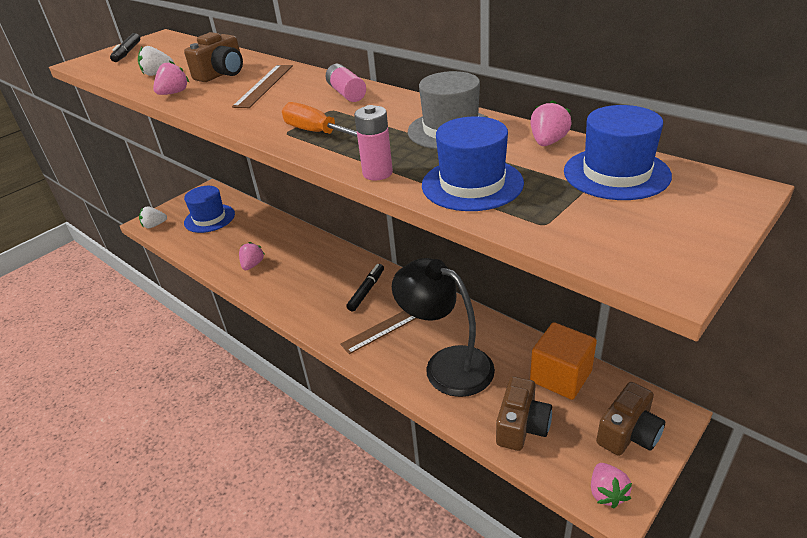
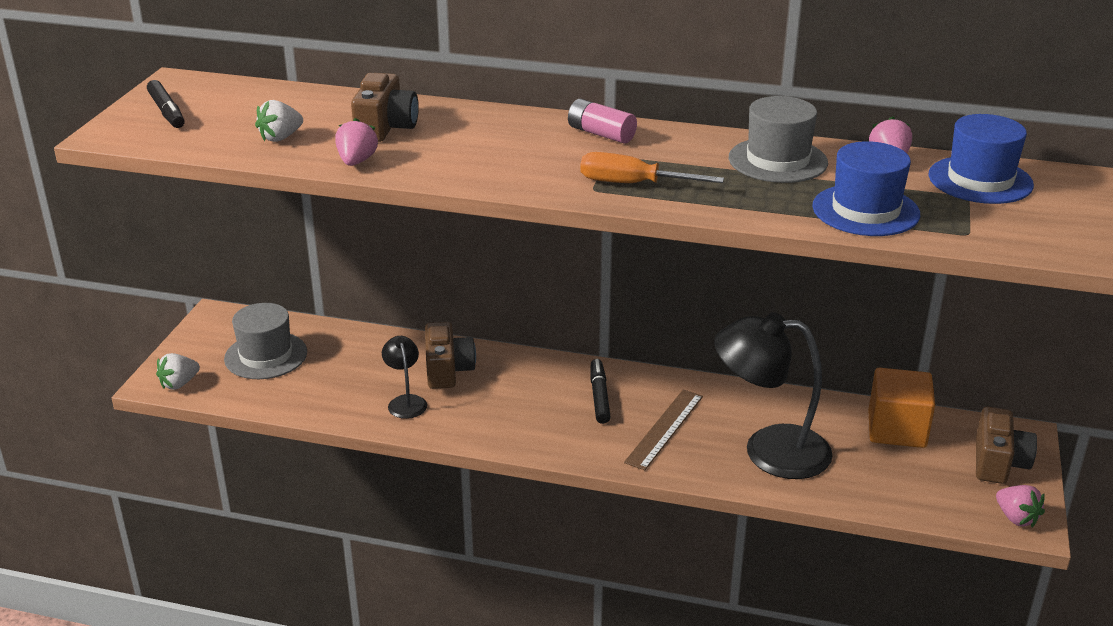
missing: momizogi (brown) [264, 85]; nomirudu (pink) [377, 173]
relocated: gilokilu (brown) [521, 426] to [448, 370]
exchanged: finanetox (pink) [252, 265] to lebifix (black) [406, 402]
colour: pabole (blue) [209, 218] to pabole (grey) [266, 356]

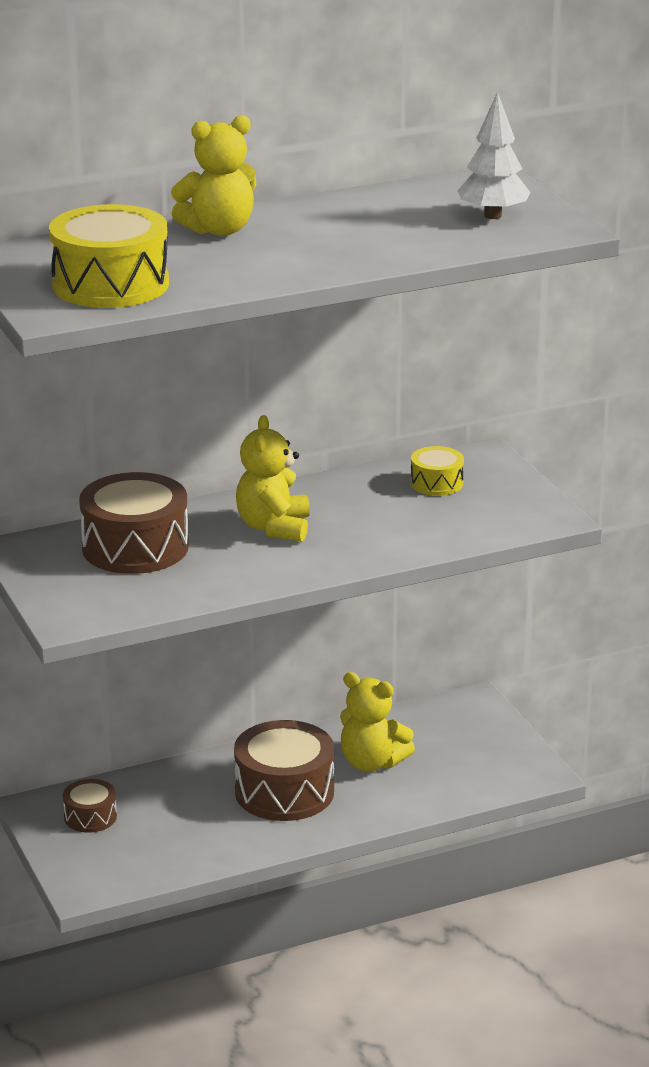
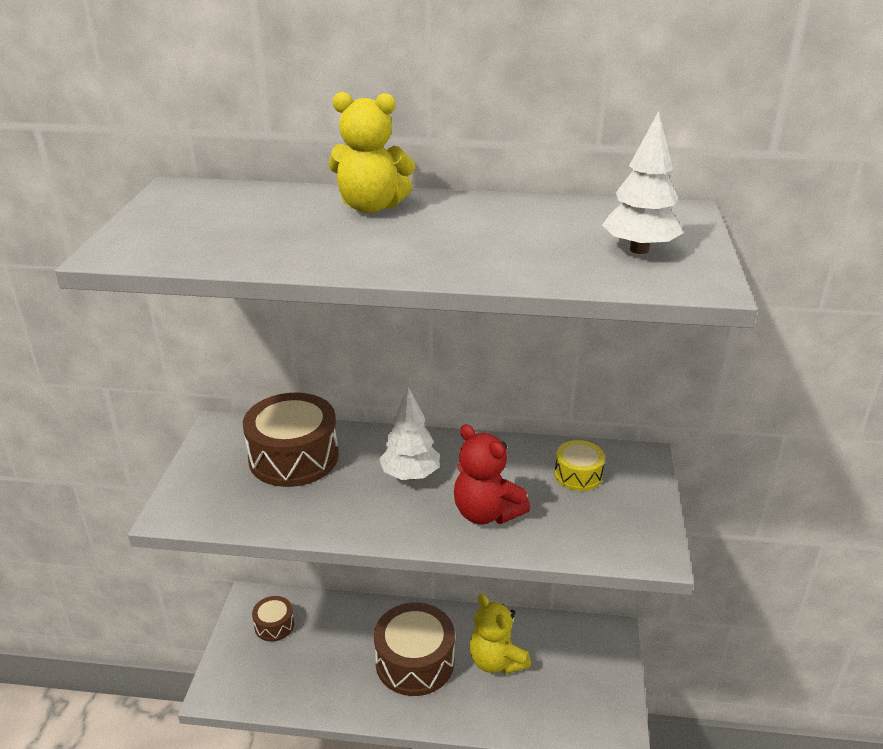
missing: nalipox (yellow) [110, 284]
appeared: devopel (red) [486, 513]
exchanged: devopel (yellow) [274, 527] to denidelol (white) [410, 475]

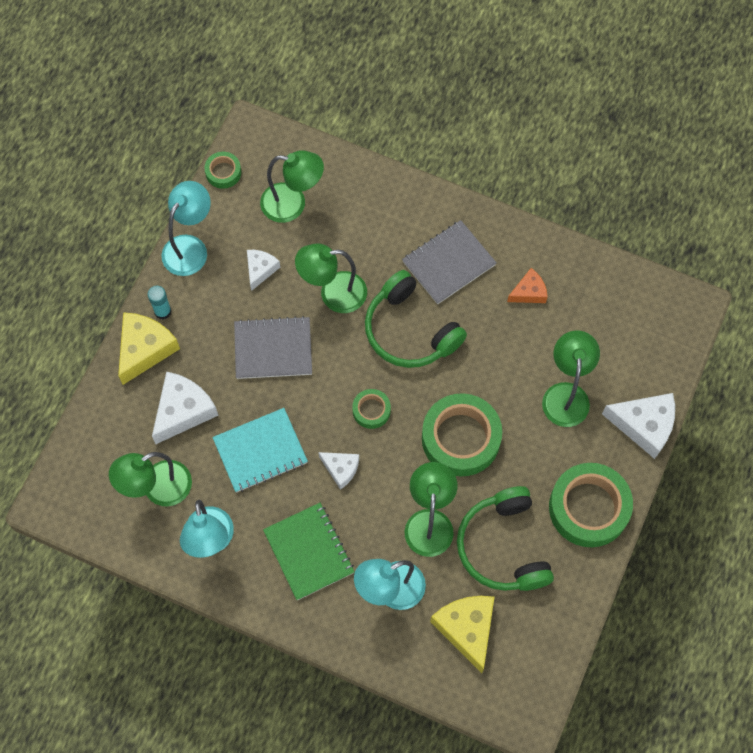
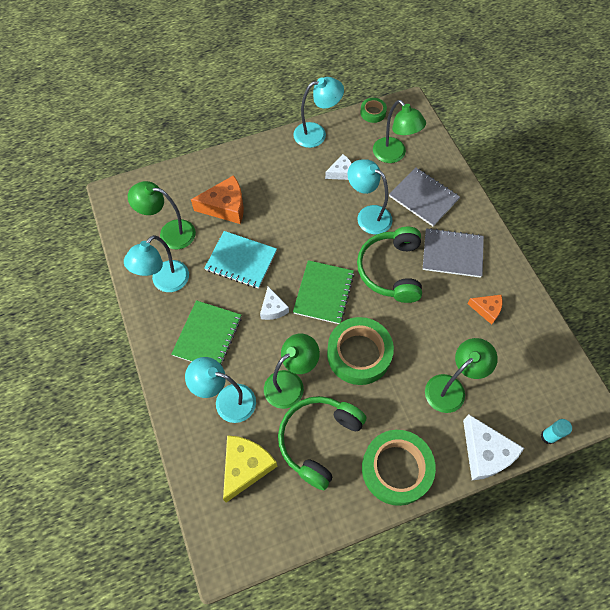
missing: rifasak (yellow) [145, 349]
relocated: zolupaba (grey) [273, 349] to [423, 198]; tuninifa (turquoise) [162, 311] to [548, 436]
exchanged: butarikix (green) [371, 410] to zolupaba (green) [323, 293]
colour: rifasak (white) [183, 410] to rifasak (orange) [225, 206]; lebifix (green) [333, 293] to lebifix (turquoise) [368, 215]

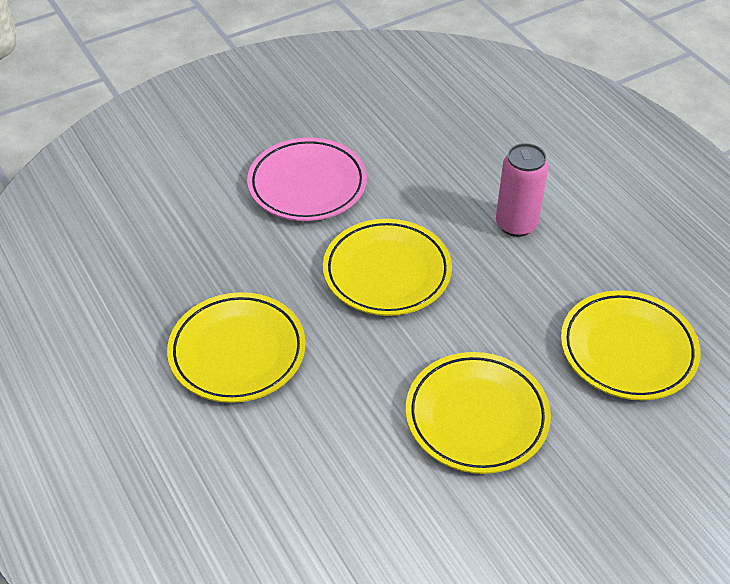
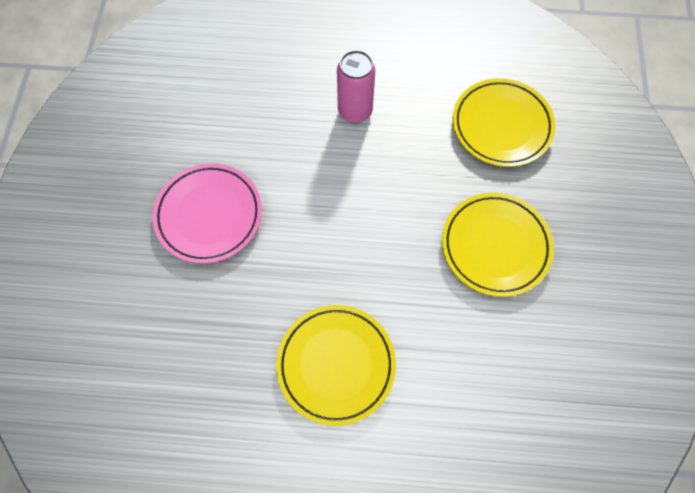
missing: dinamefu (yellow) [387, 272]

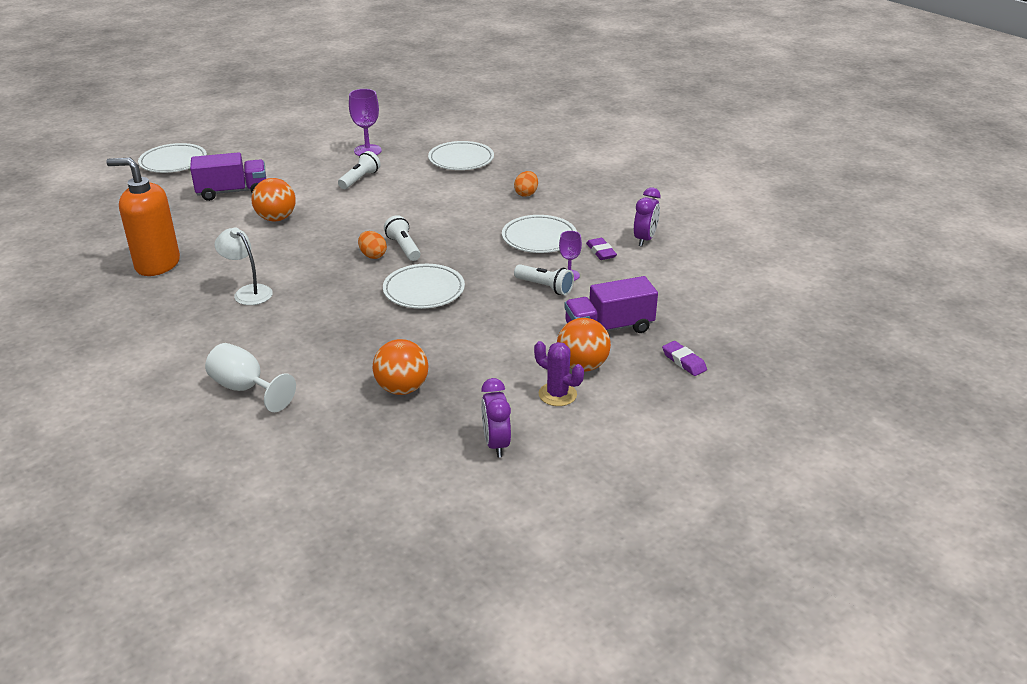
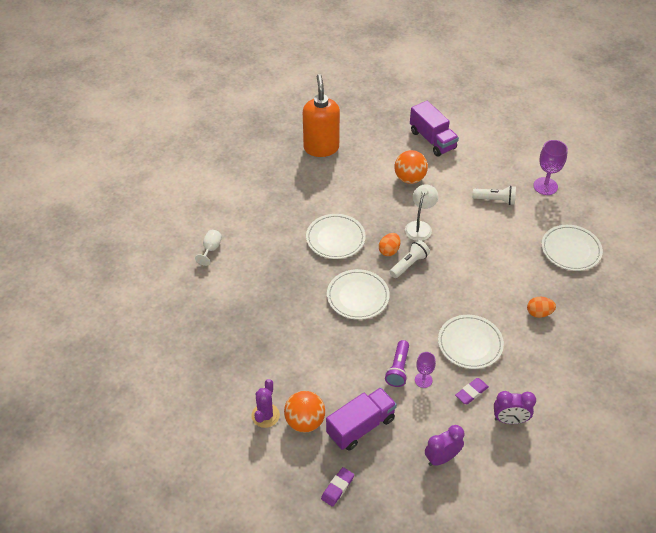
missing: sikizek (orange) [402, 388]
relocated: dinamefu (white) [173, 162] to [335, 239]; lebifix (white) [248, 292] to [420, 226]; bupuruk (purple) [496, 444] to [442, 458]
colour: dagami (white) [545, 287] to dagami (purple) [398, 369]
spun: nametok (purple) [609, 328] = [360, 426] 90 degrees clockwise
size: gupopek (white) [245, 388] = [211, 249] x0.62

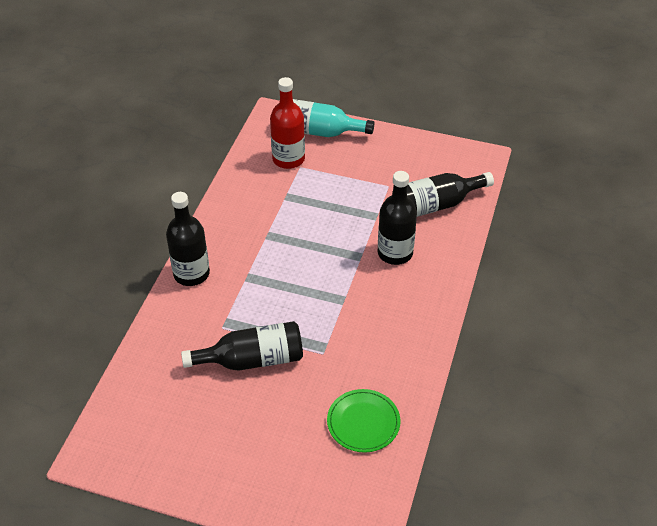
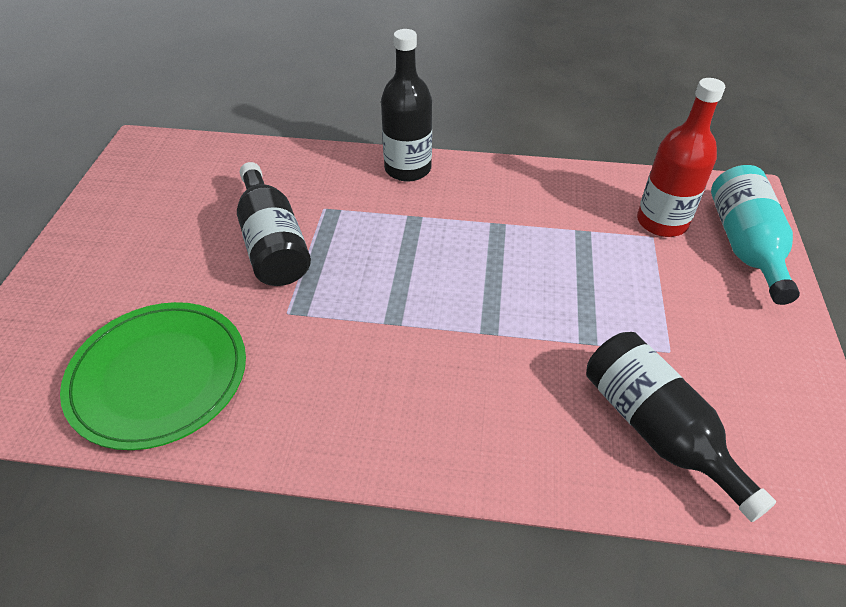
missing: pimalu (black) [395, 253]
size: dinamefu (green) [363, 422] = [158, 376] x1.57

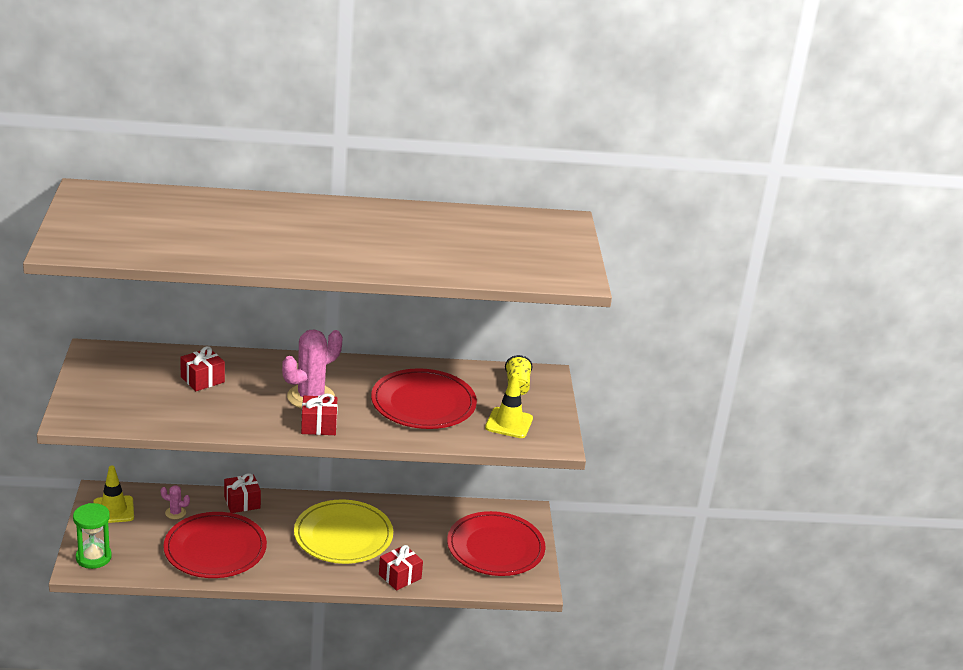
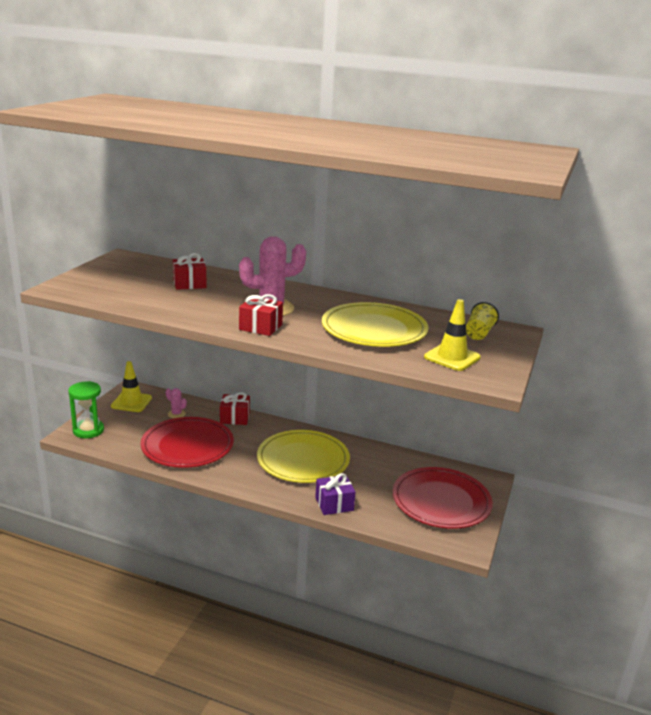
colour: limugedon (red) [400, 576] to limugedon (purple) [334, 504]; dinamefu (red) [423, 403] to dinamefu (yellow) [374, 329]

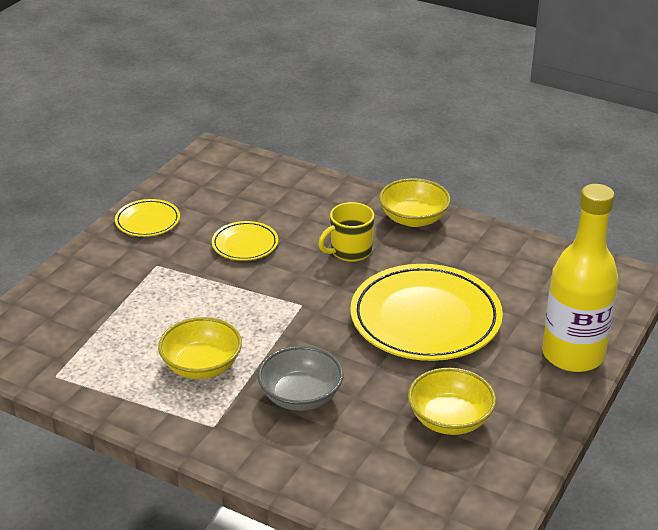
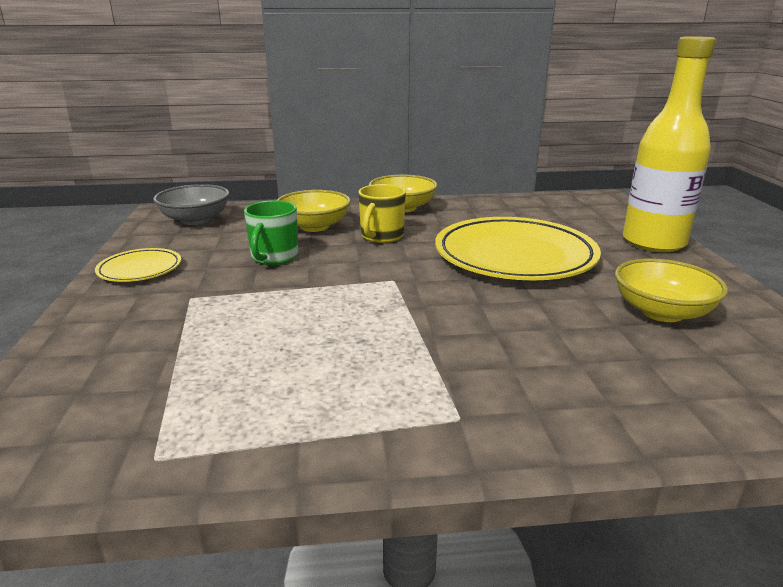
relocated: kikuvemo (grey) [300, 396] to [195, 220]; kikuvemo (yellow) [201, 366] to [314, 226]
exchanged: dinamefu (yellow) [245, 244] to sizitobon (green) [274, 257]

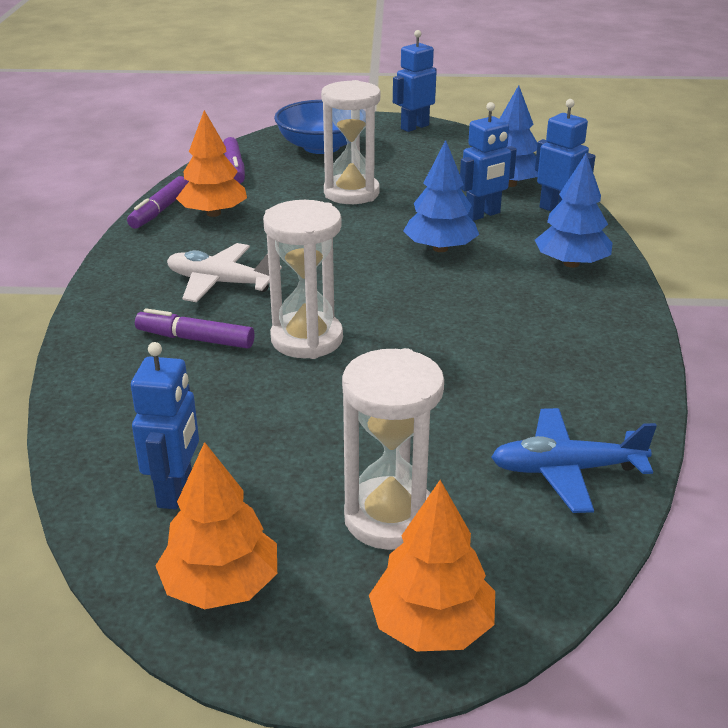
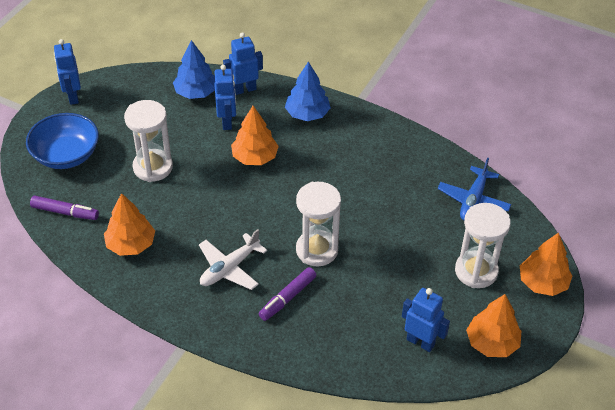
missing: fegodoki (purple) [160, 210]
colour: denidelol (blue) [440, 248] to denidelol (orange) [254, 157]

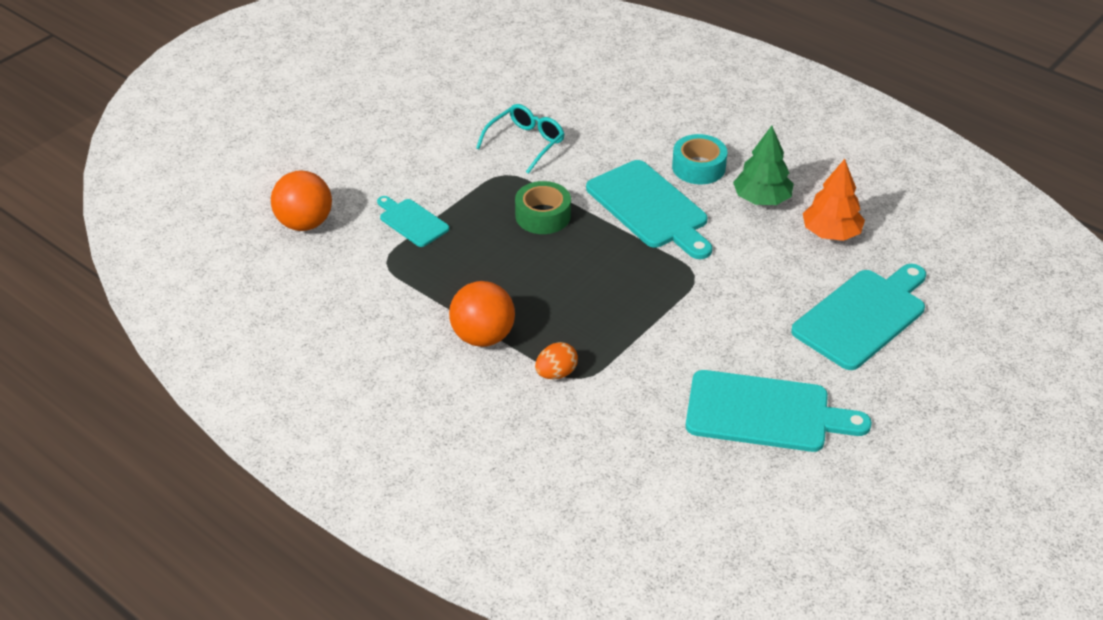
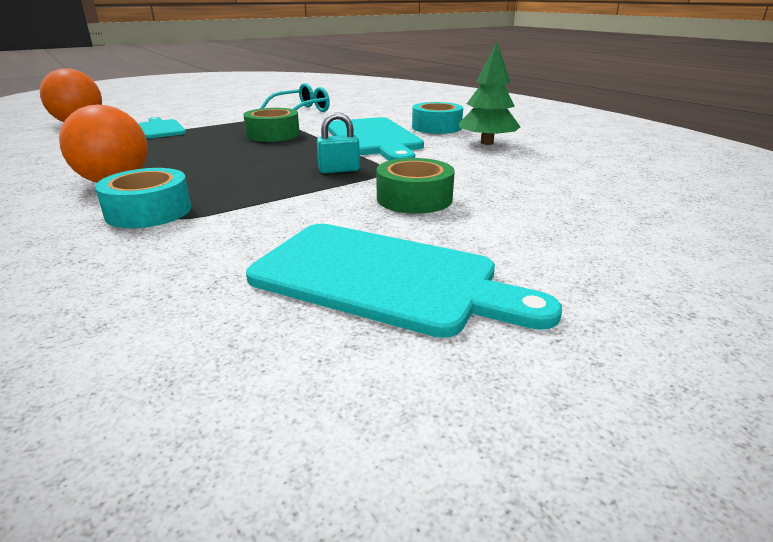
missing: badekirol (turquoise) [862, 316]; denidelol (orange) [831, 233]
appeared: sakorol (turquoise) [339, 170]; butarikix (green) [414, 198]
exchanged: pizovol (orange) [556, 373] to butarikix (turquoise) [149, 211]

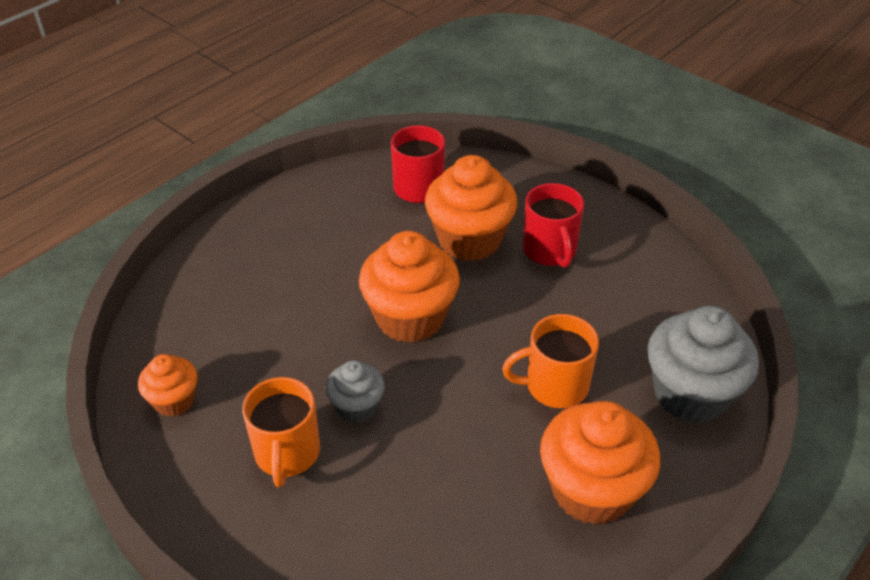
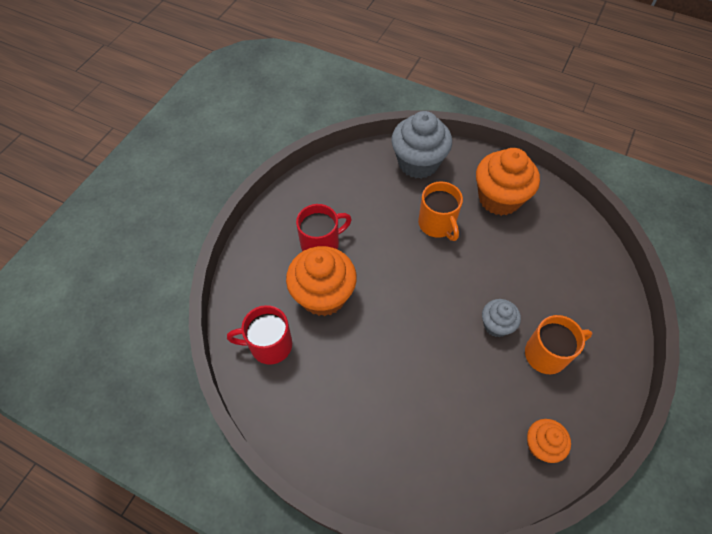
missing: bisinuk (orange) [410, 318]

